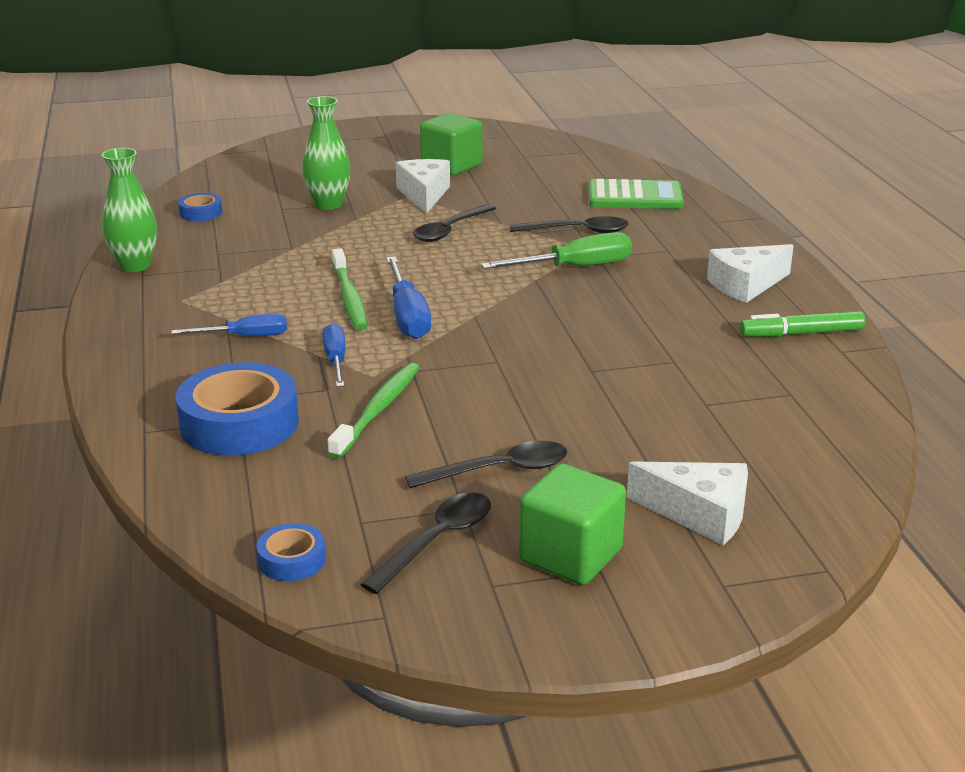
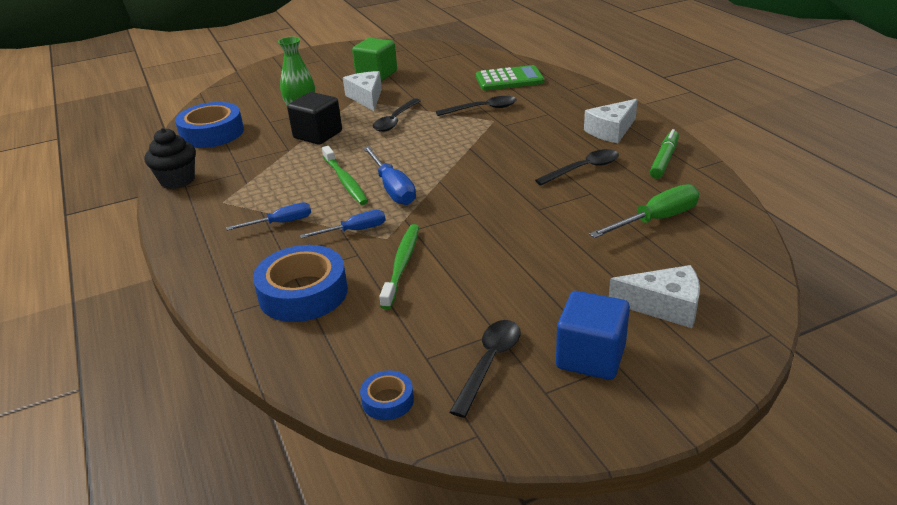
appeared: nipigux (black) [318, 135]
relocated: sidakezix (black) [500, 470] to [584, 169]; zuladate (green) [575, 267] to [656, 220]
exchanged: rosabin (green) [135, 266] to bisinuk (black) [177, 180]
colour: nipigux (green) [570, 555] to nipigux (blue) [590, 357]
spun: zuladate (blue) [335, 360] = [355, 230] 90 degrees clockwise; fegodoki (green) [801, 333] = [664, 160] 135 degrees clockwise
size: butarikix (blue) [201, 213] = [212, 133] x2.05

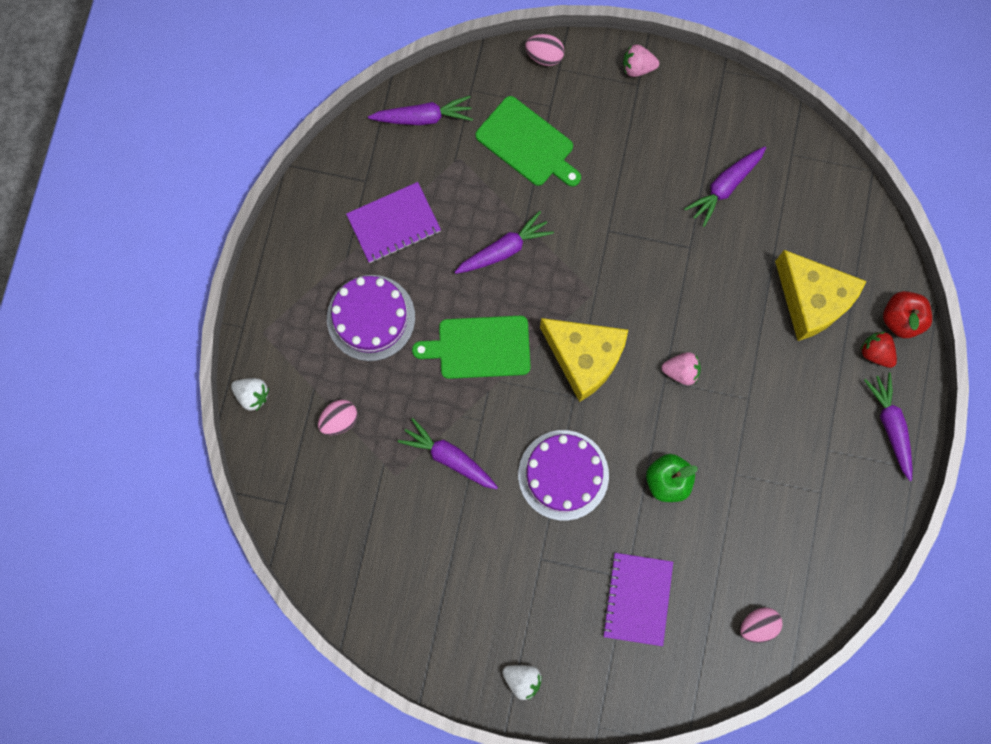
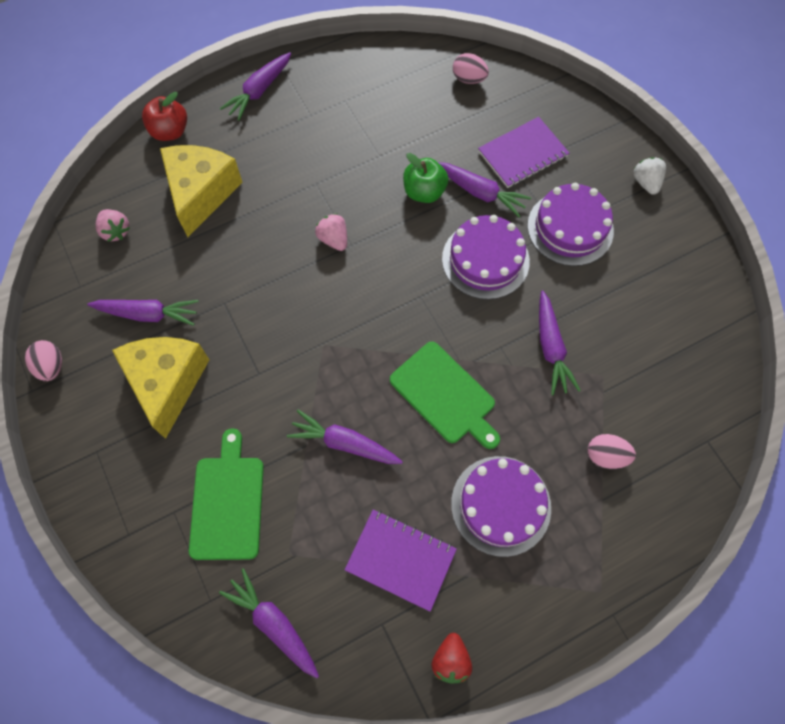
missing: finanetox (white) [252, 395]
appeared: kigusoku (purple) [480, 193]; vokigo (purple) [570, 228]
relocated: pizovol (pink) [544, 56] to [51, 366]; finanetox (pink) [637, 67] to [116, 231]; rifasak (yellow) [584, 358] to [167, 383]; finanetox (red) [875, 352] to [450, 660]

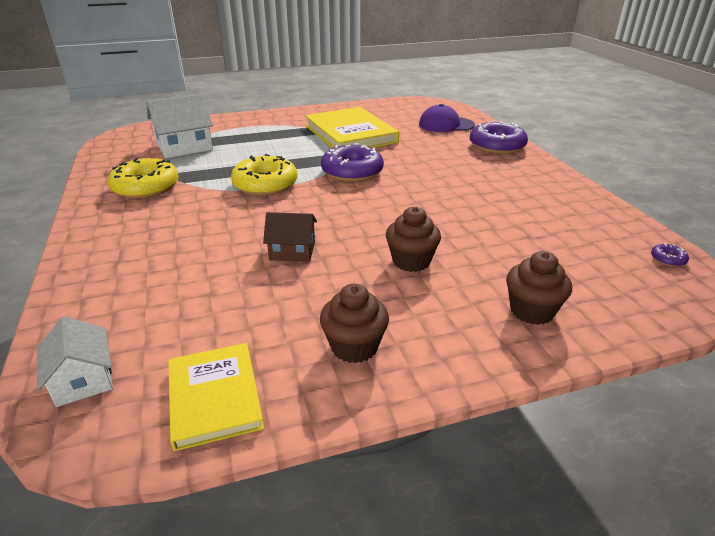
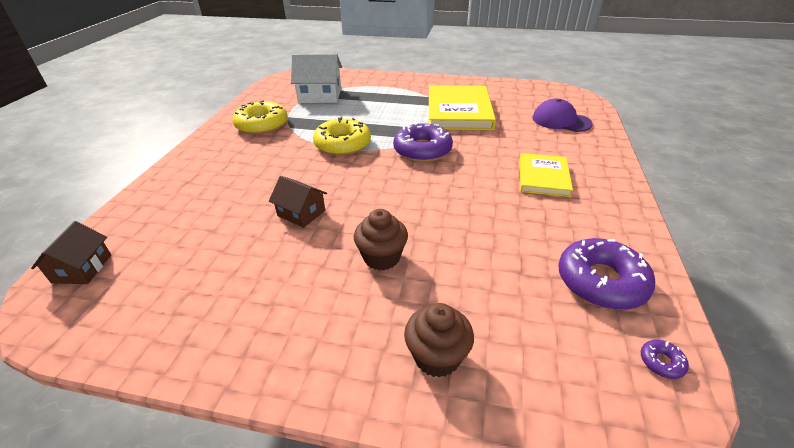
missing: bisinuk (brown) [354, 346]
relocated: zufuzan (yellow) [214, 397] to [543, 177]; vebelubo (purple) [497, 146] to [601, 282]
colour: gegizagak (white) [83, 379] to gegizagak (brown) [82, 268]

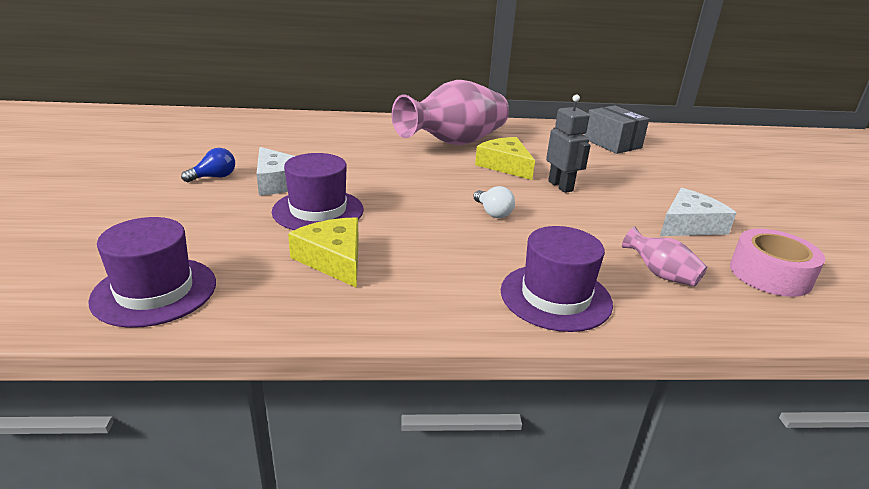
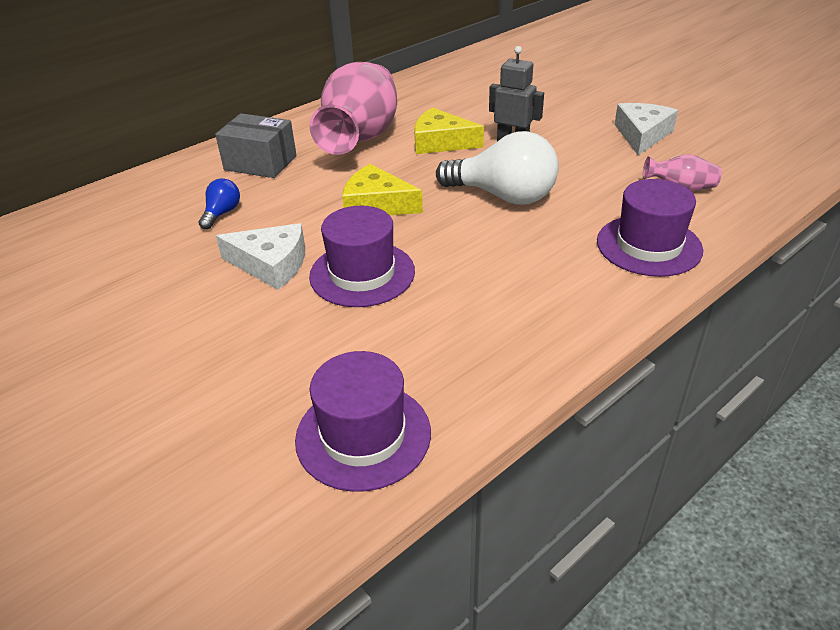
missing: butarikix (pink) [770, 274]
relocated: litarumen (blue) [214, 177] to [222, 213]; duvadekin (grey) [612, 143] to [260, 163]; rifasak (yellow) [333, 259] to [376, 204]
size: litarumen (white) [493, 213] = [503, 196] x2.11

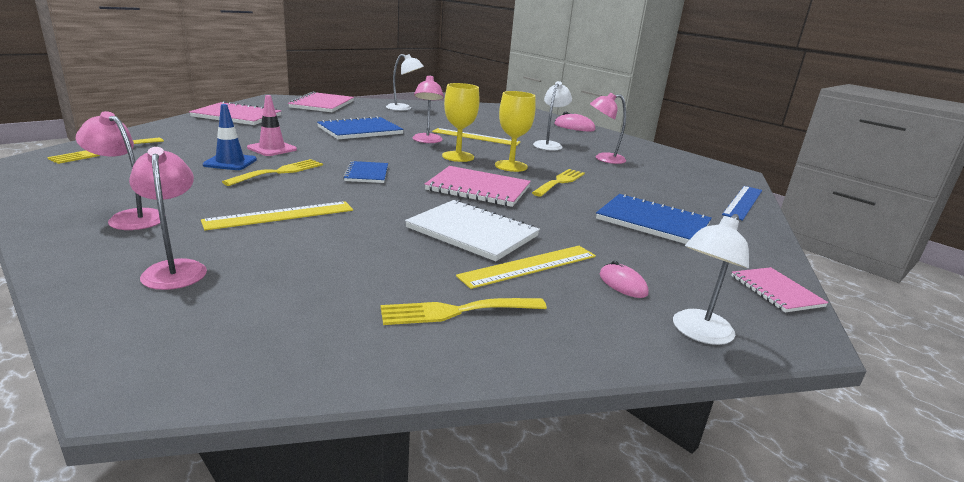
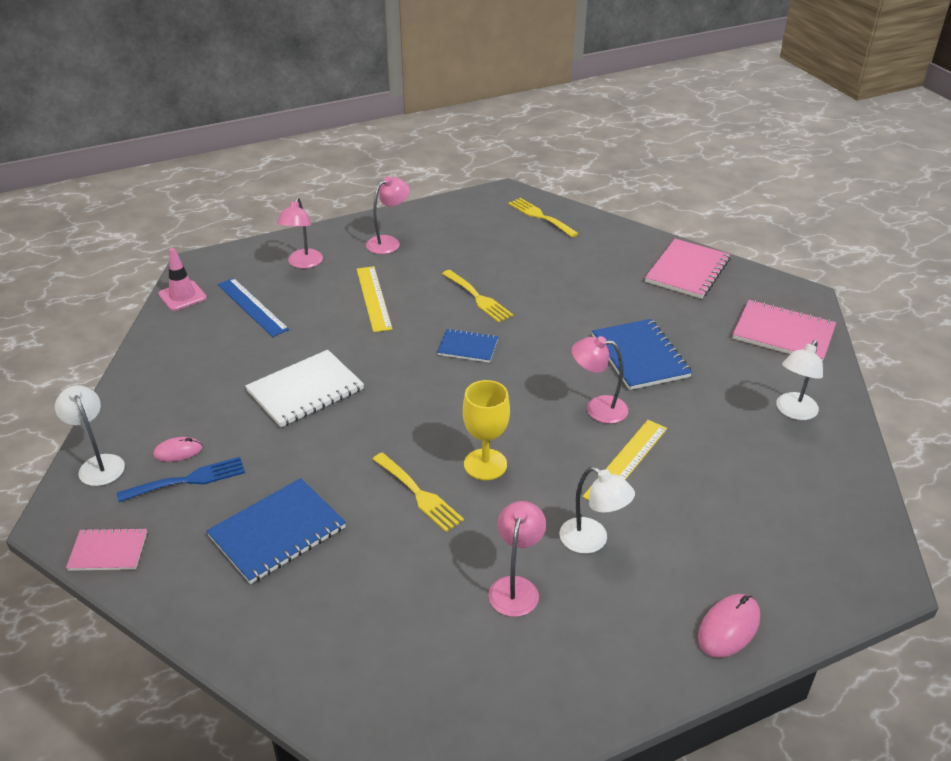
missing: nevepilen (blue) [230, 162]; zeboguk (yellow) [456, 311]; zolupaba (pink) [478, 189]; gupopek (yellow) [458, 156]; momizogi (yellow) [529, 266]
appeared: zeboguk (blue) [188, 480]
relocated: nevepilen (pink) [272, 149] to [182, 296]; momizogi (blue) [743, 202] to [252, 306]
spun: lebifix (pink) [175, 269] = [303, 263] 105 degrees clockwise

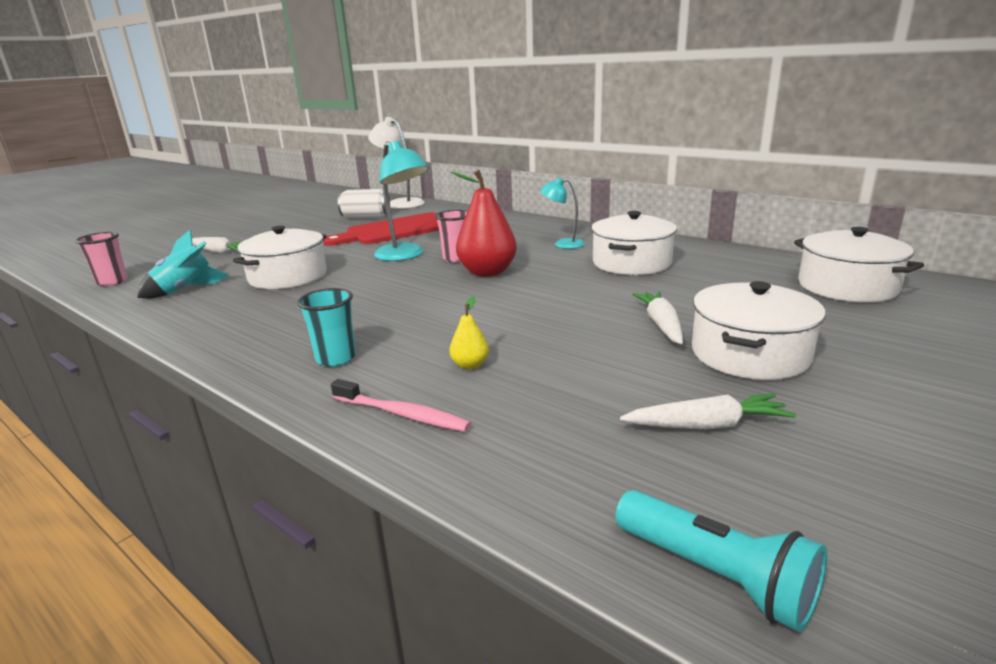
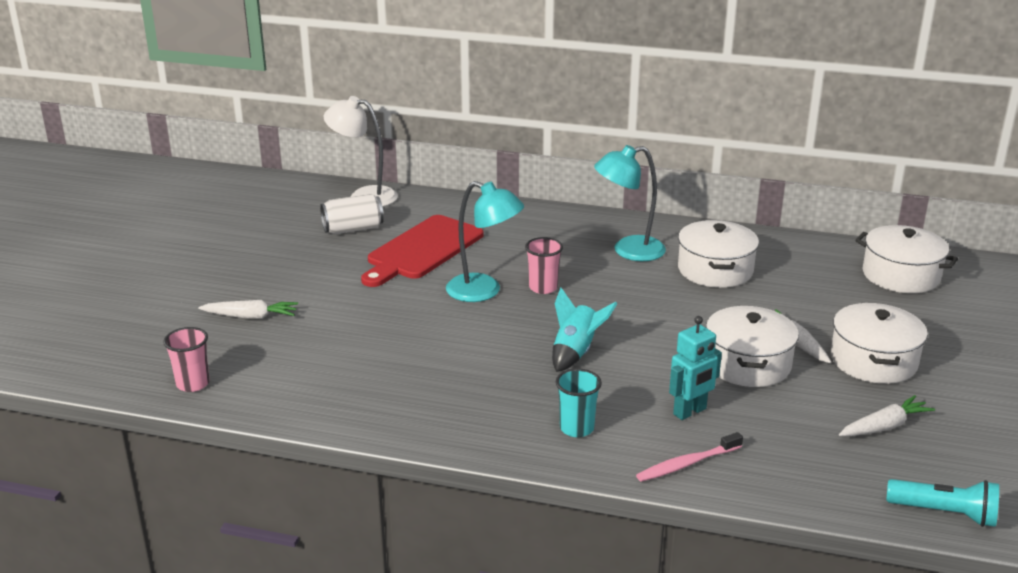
missing: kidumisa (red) [487, 272]
relocated: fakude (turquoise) [185, 290] to [576, 352]; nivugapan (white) [288, 276] to [748, 364]
exchanged: kidumisa (yellow) [470, 365] to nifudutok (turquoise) [690, 412]
spun: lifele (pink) [402, 414] = [687, 464] 150 degrees clockwise
size: lebifix (turquoise) [562, 244] = [628, 251] x1.65

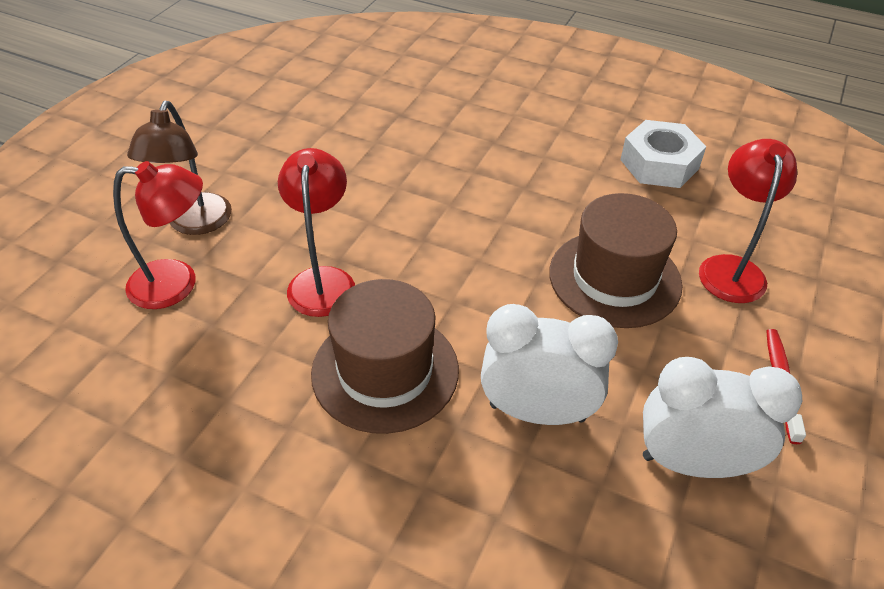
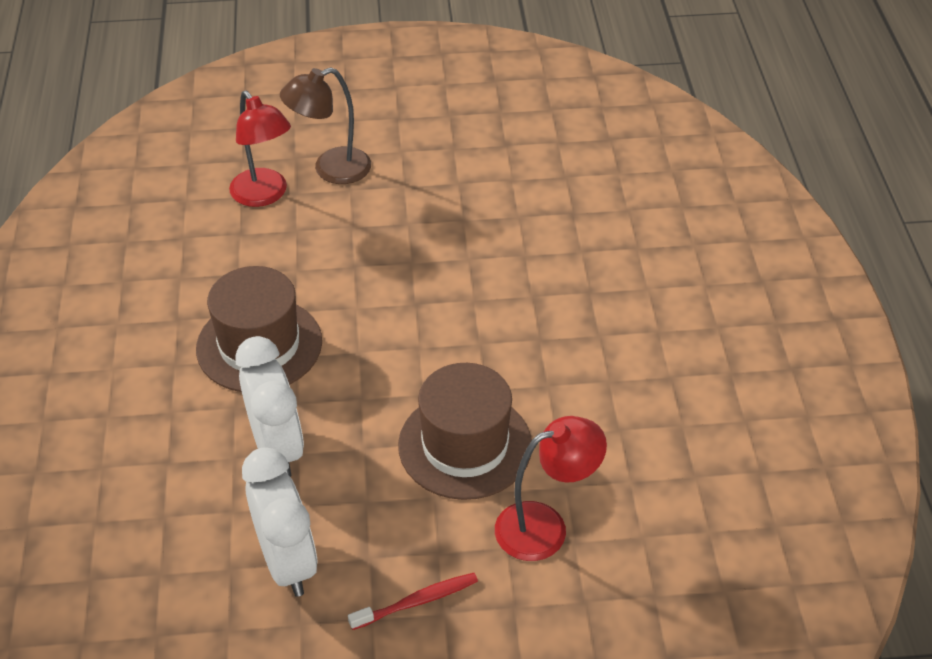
missing: lebifix (red) [322, 280]; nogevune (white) [659, 164]

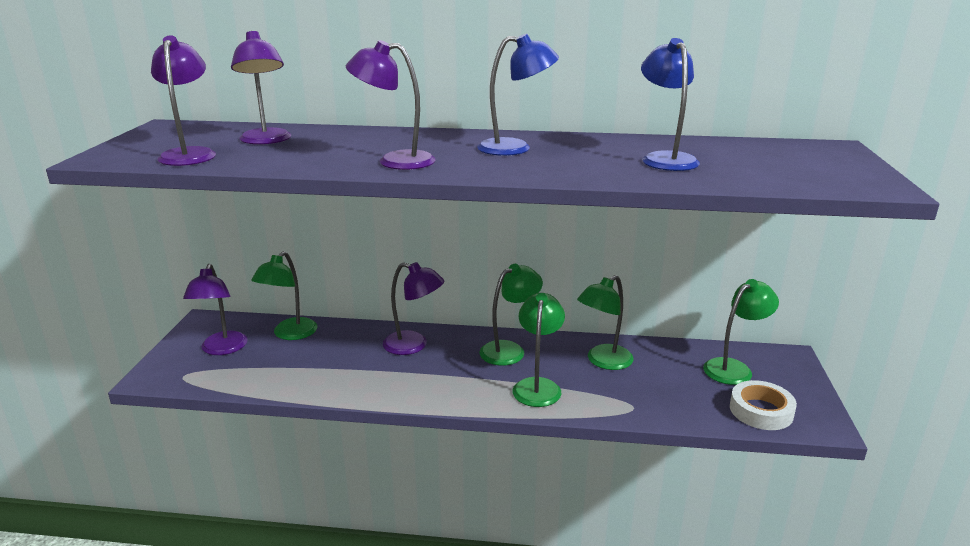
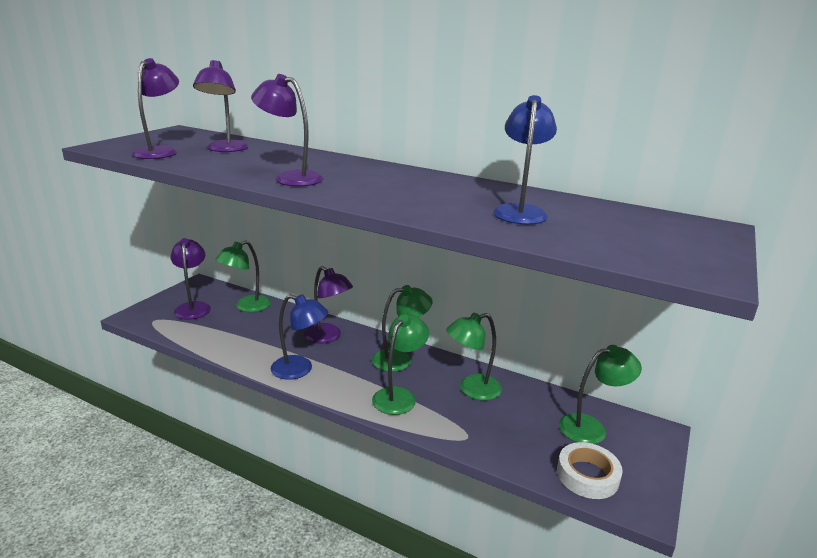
relocated: lebifix (blue) [515, 148] to [300, 370]
spun: lebifix (purple) [222, 349] = [193, 307] 150 degrees clockwise

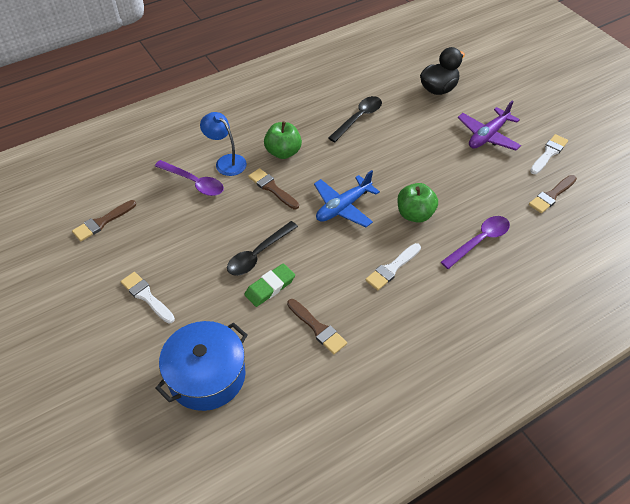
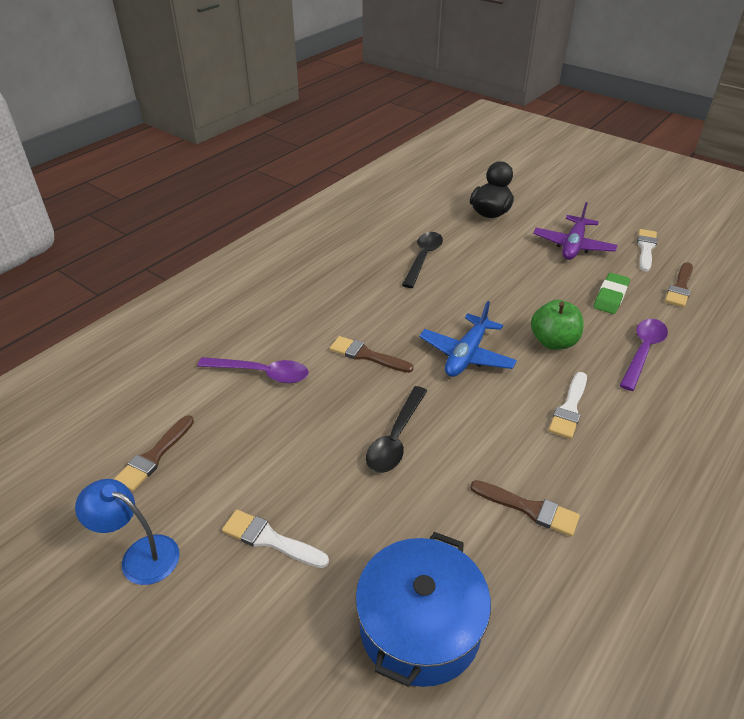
missing: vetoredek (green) [283, 152]
relocated: lebifix (blue) [226, 161] to [140, 555]; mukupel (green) [270, 287] to [610, 296]

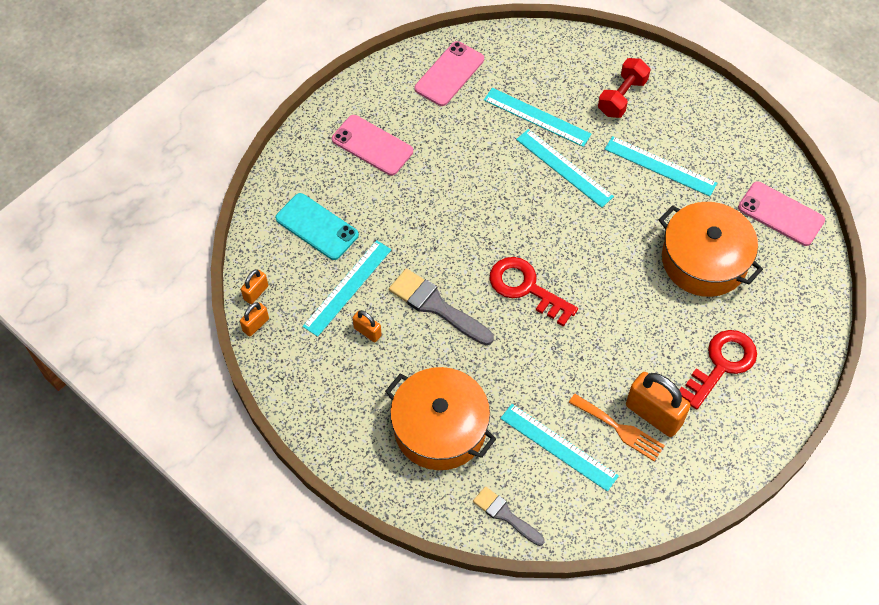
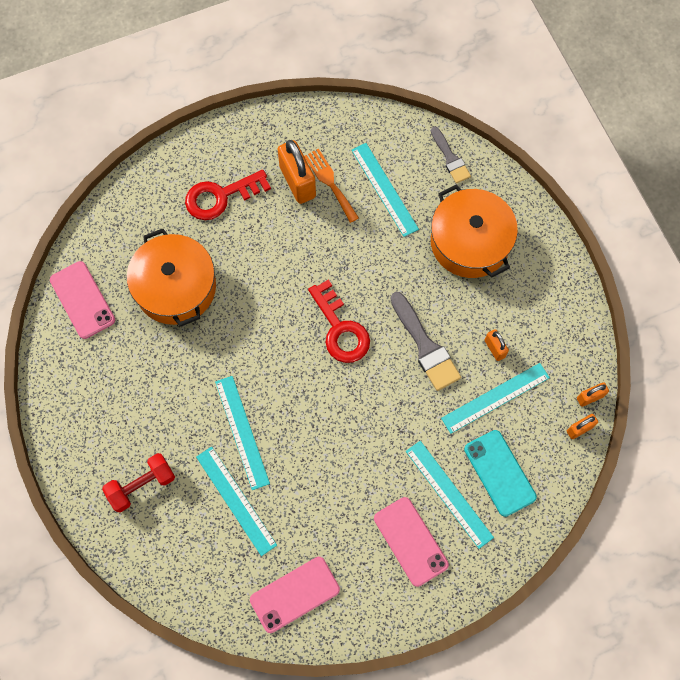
relocated: momizogi (turquoise) [660, 166] to [449, 494]

